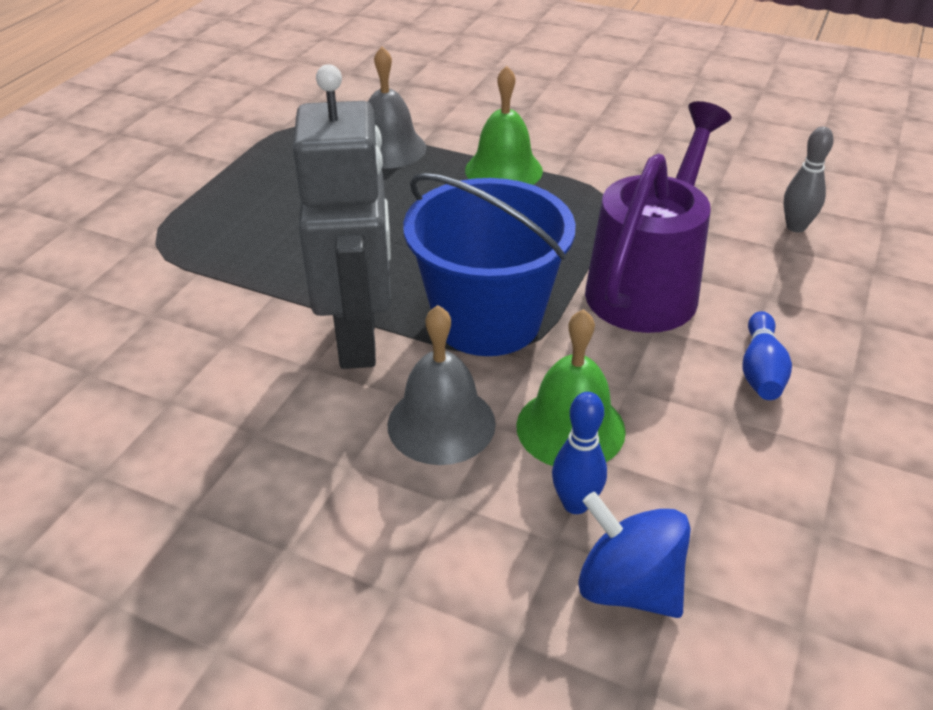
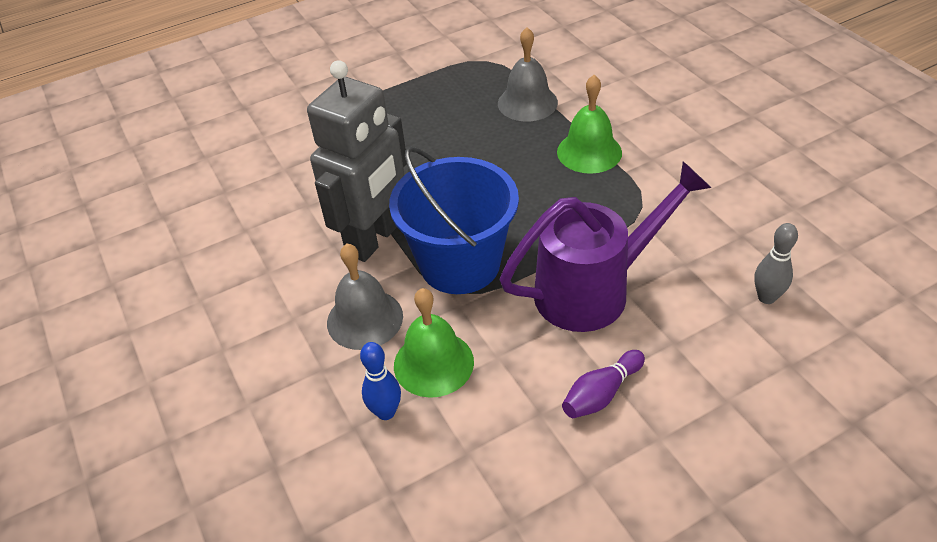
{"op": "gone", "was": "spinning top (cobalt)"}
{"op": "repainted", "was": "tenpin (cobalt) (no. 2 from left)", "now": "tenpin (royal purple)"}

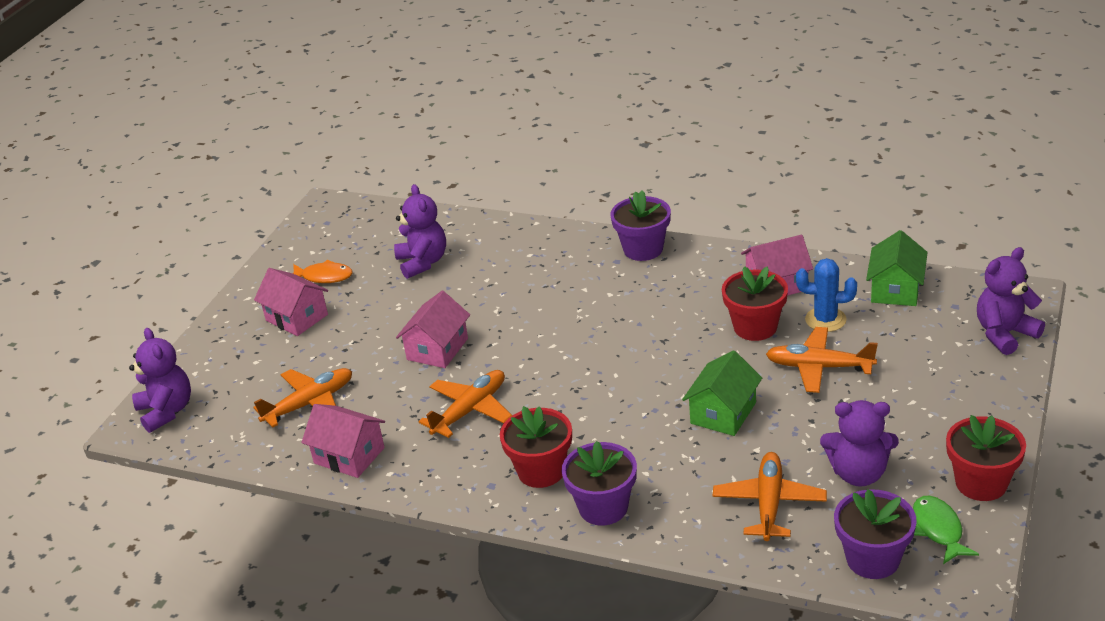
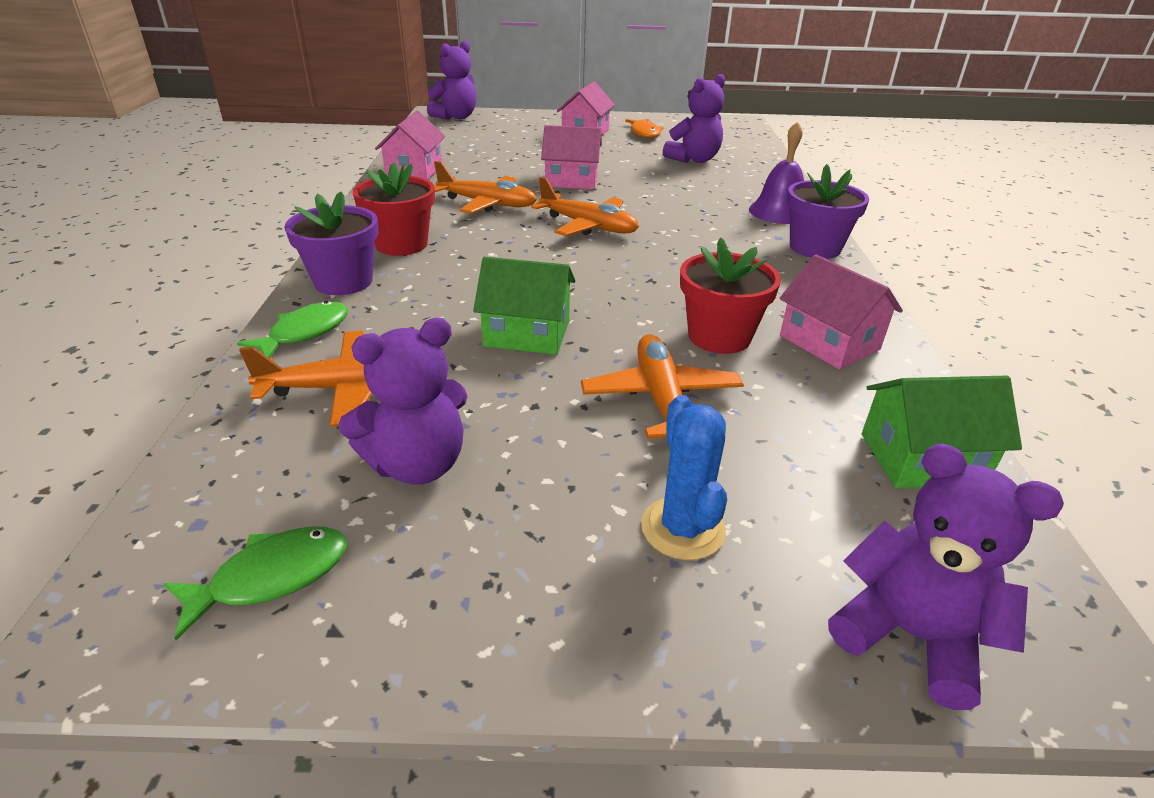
{"op": "gone", "was": "plant pot (royal purple) (no. 3 from left)"}
{"op": "gone", "was": "plant pot (red) (no. 3 from left)"}
{"op": "new", "now": "fish figure (emerald) (no. 2 from left)"}
{"op": "new", "now": "hand bell (royal purple)"}
{"op": "shifted", "was": "aeroplane (bright orange) (no. 1 from left in the first image)", "now": "aeroplane (bright orange) (no. 3 from left)"}
{"op": "shifted", "was": "saguaro cactus (cobalt)"}
{"op": "rotated", "was": "stuffed bear (royal purple) (no. 3 from left in the first image)", "clockwise": -105}

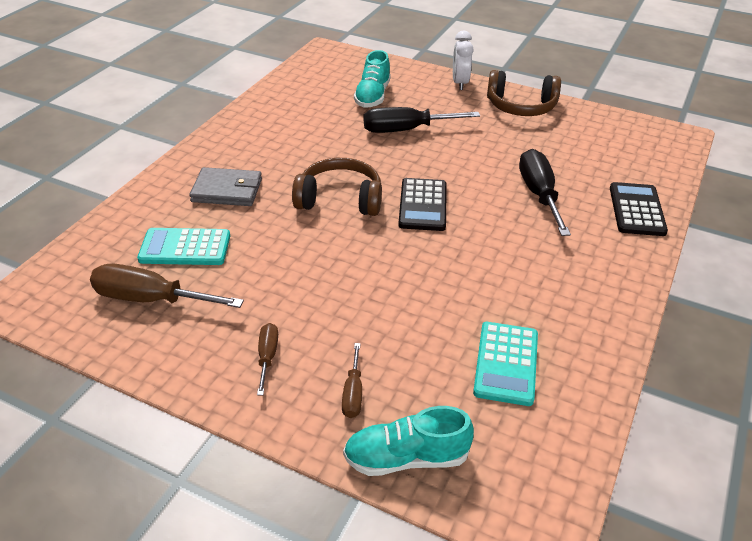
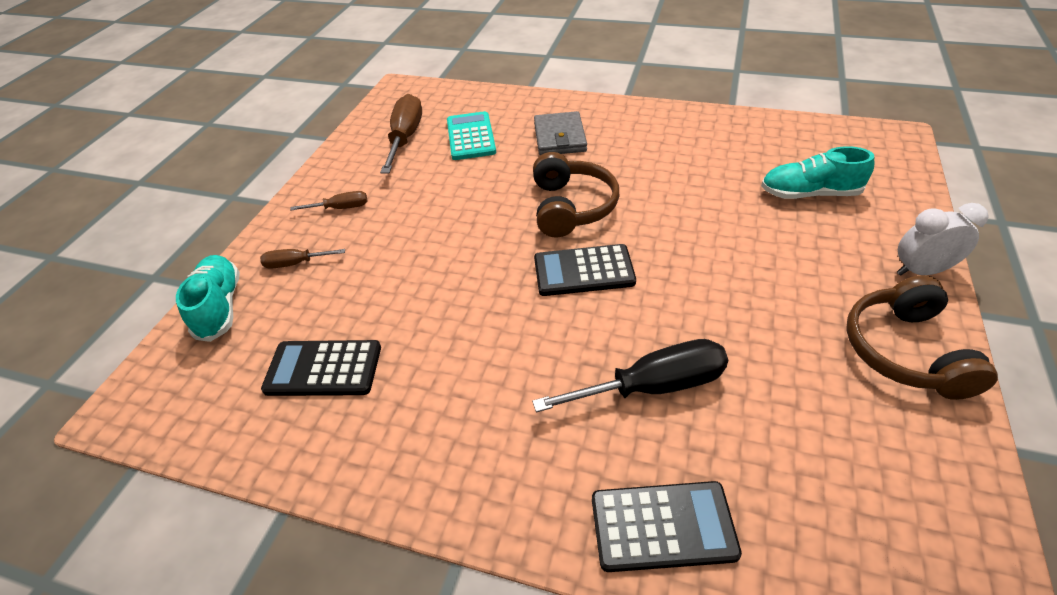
{"op": "gone", "was": "hand screwdriver (jet-black) (no. 1 from left)"}
{"op": "repainted", "was": "pocket calculator (aqua) (no. 2 from left)", "now": "pocket calculator (jet-black) (no. 1 from left)"}

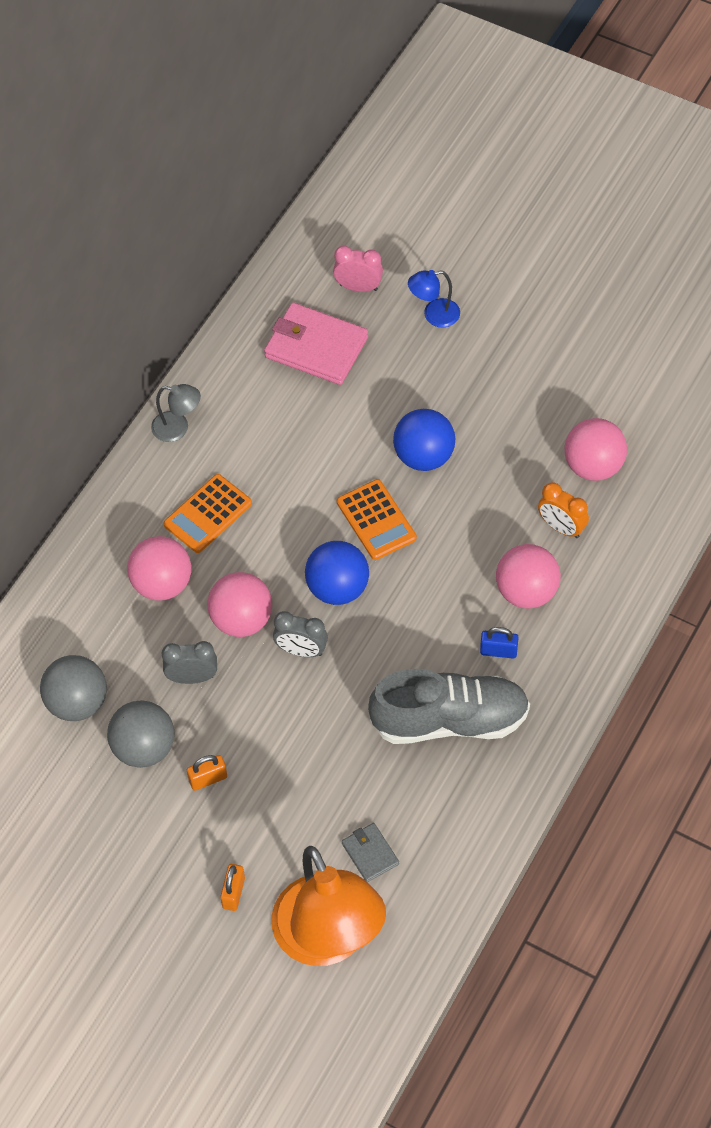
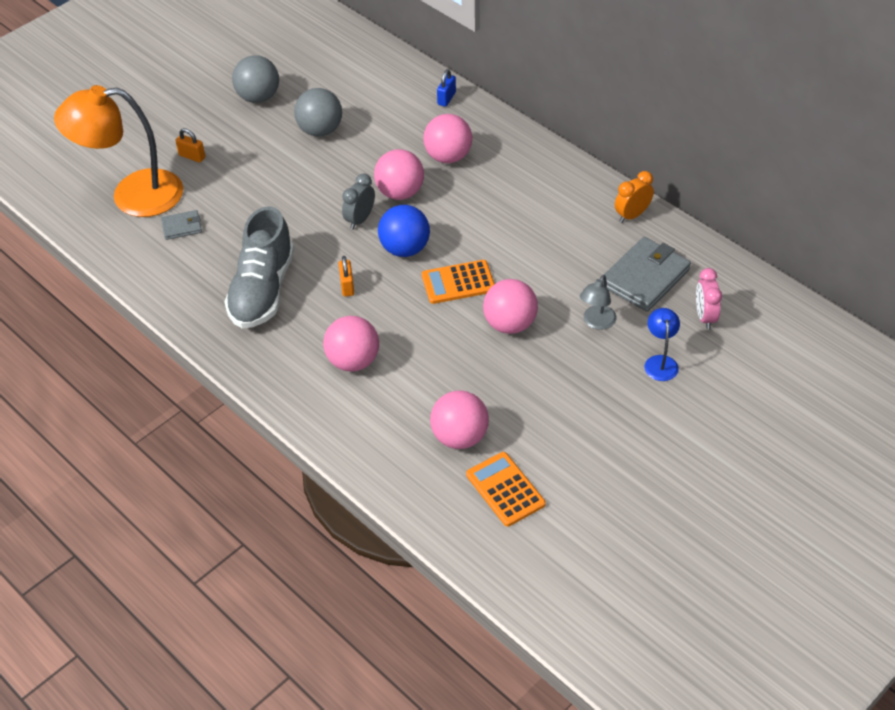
{"op": "gone", "was": "bedside clock (gray) (no. 1 from left)"}
{"op": "shifted", "was": "play ball (gray) (no. 1 from left)"}
{"op": "shifted", "was": "desk lamp (gray)"}
{"op": "shifted", "was": "pocket calculator (bright orange) (no. 1 from left in the first image)", "now": "pocket calculator (bright orange) (no. 2 from left)"}
{"op": "shifted", "was": "lock (bright orange) (no. 1 from left in the first image)", "now": "lock (bright orange) (no. 2 from left)"}
{"op": "shifted", "was": "lock (cobalt)"}
{"op": "shifted", "was": "bedside clock (bright orange)"}
{"op": "repainted", "was": "billfold (rosy)", "now": "billfold (gray) (no. 2 from left)"}
{"op": "repainted", "was": "play ball (cobalt) (no. 2 from left)", "now": "play ball (rosy) (no. 5 from left)"}
{"op": "rotated", "was": "bedside clock (rosy)", "clockwise": 150}

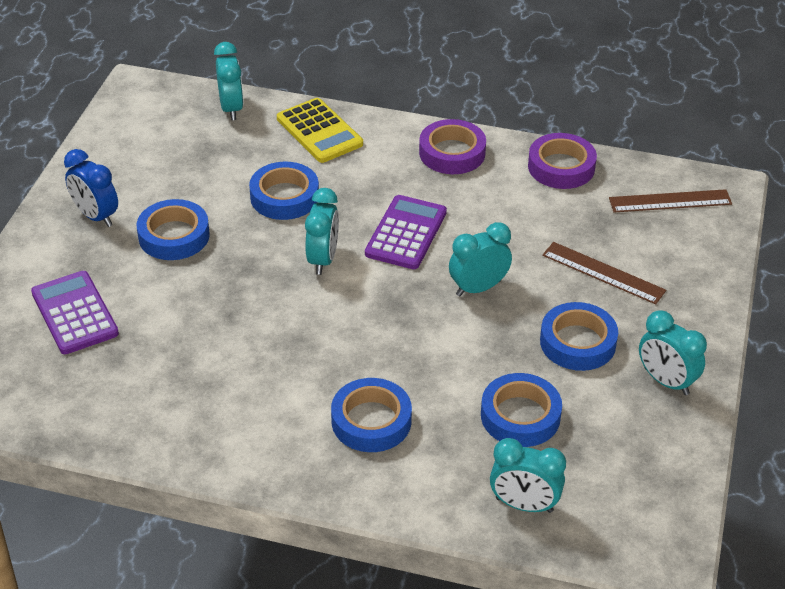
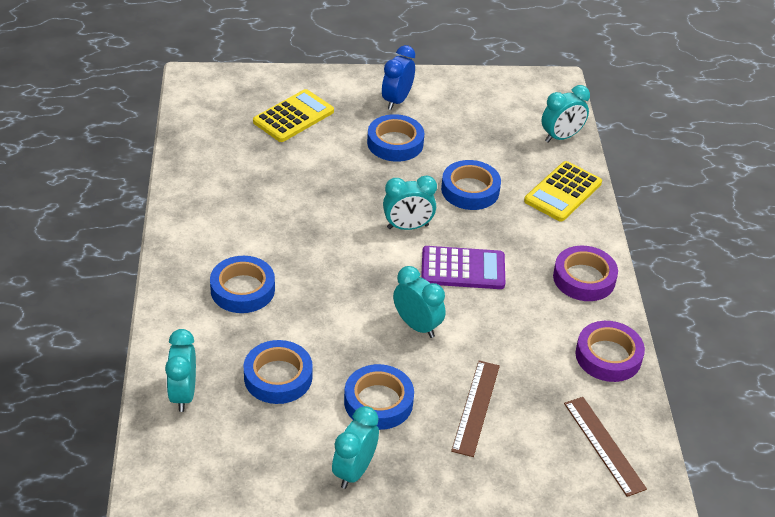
{"op": "repainted", "was": "pocket calculator (royal purple) (no. 1 from left)", "now": "pocket calculator (yellow) (no. 1 from left)"}

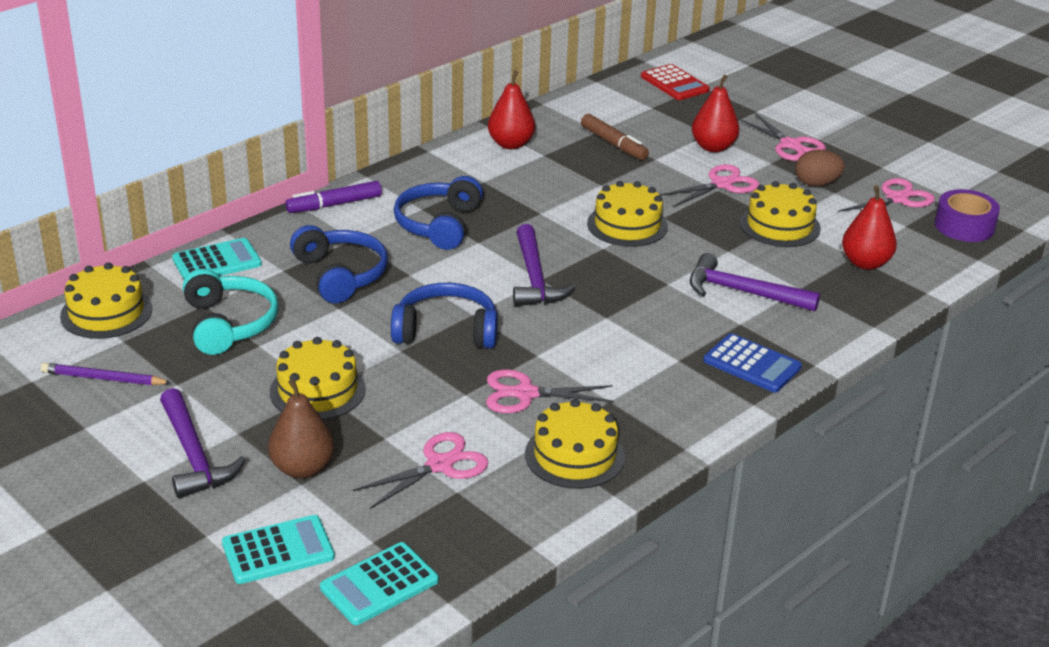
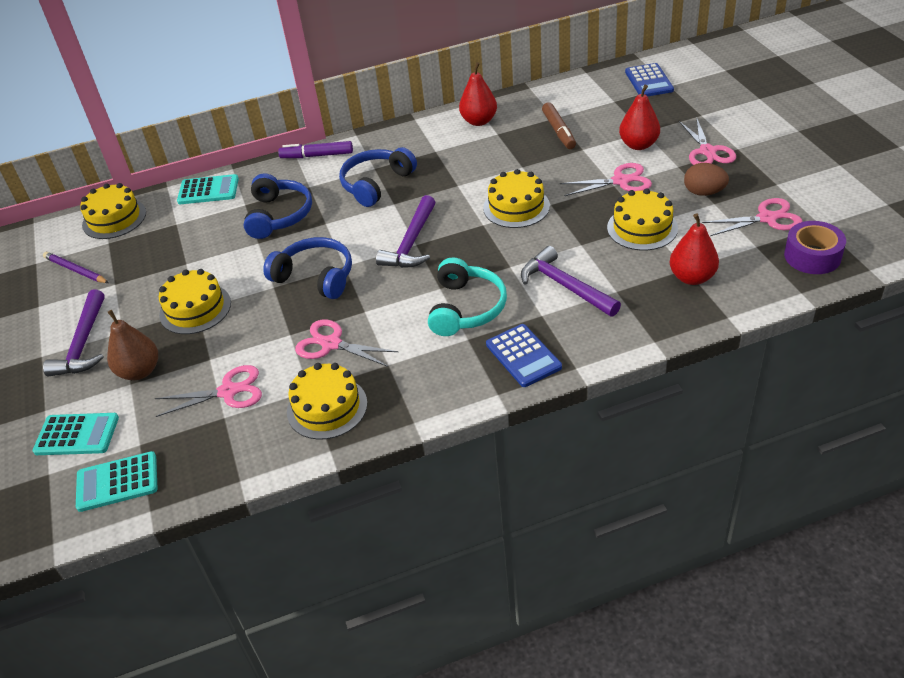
{"op": "shifted", "was": "headset (aqua)"}
{"op": "repainted", "was": "pocket calculator (red)", "now": "pocket calculator (cobalt) (no. 2 from left)"}

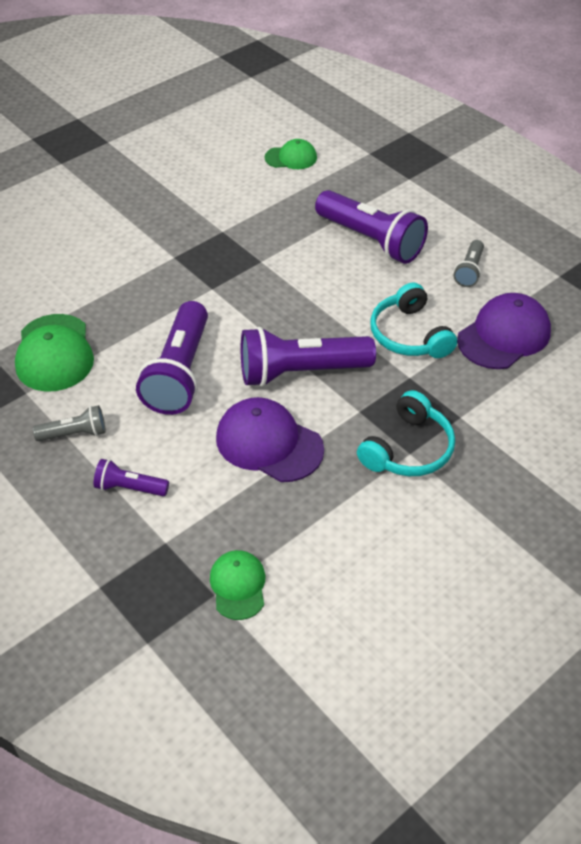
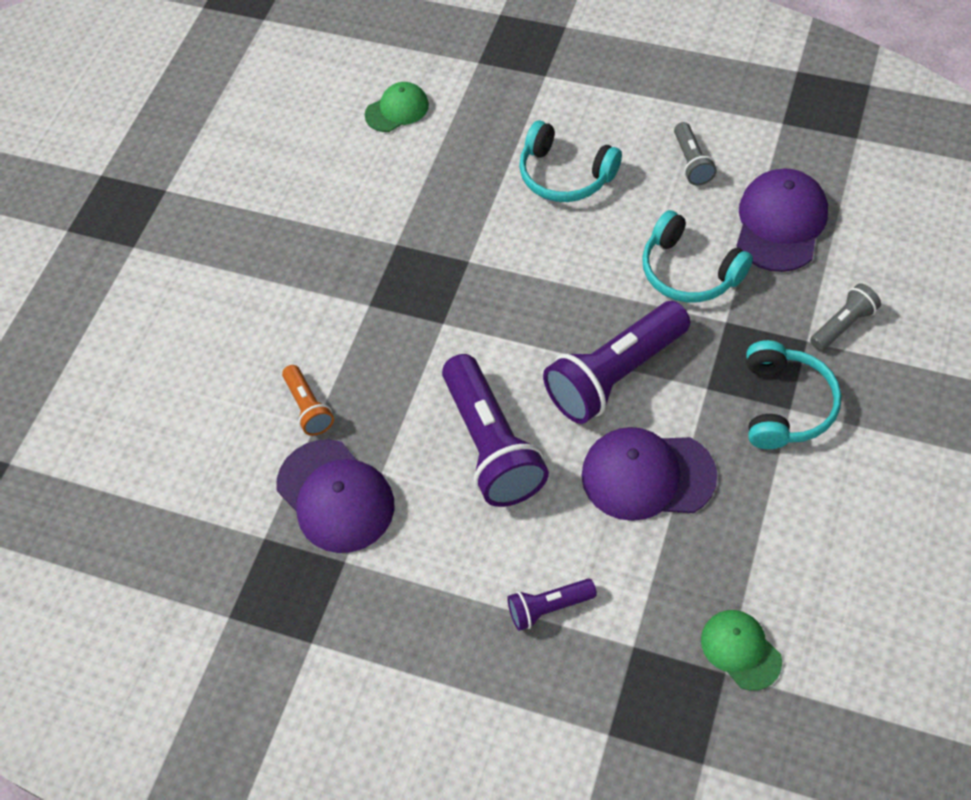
{"op": "new", "now": "torch (bright orange)"}
{"op": "shifted", "was": "torch (gray) (no. 1 from left in the first image)", "now": "torch (gray) (no. 2 from left)"}
{"op": "swapped", "was": "torch (royal purple) (no. 4 from left)", "now": "headset (aqua) (no. 1 from left)"}
{"op": "repainted", "was": "baseball cap (emerald) (no. 1 from left)", "now": "baseball cap (royal purple) (no. 1 from left)"}

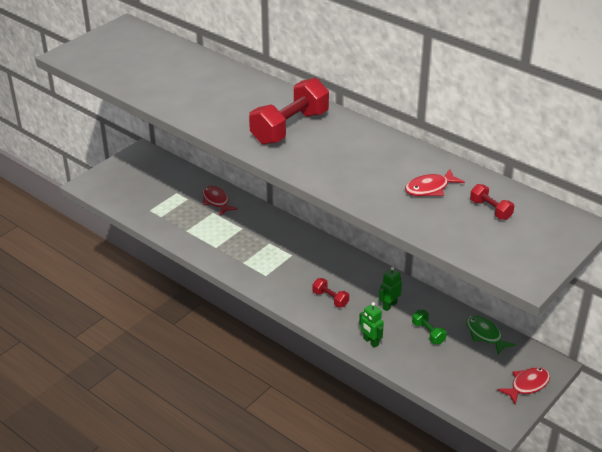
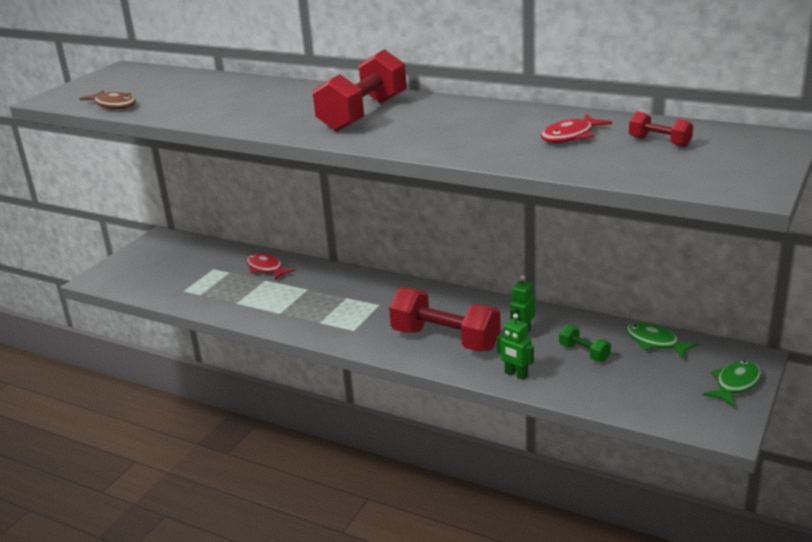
{"op": "new", "now": "fish figure (brown)"}
{"op": "repainted", "was": "fish figure (red) (no. 3 from left)", "now": "fish figure (emerald) (no. 2 from left)"}
{"op": "scaled", "was": "free weight (red) (no. 2 from left)", "ratio": 2.15}

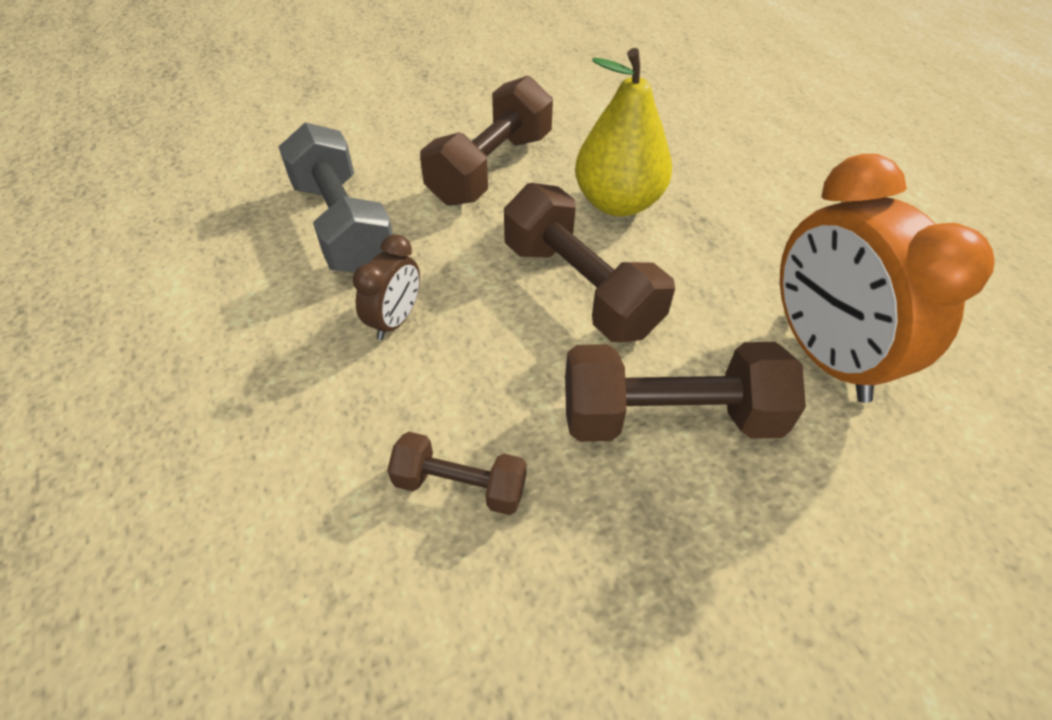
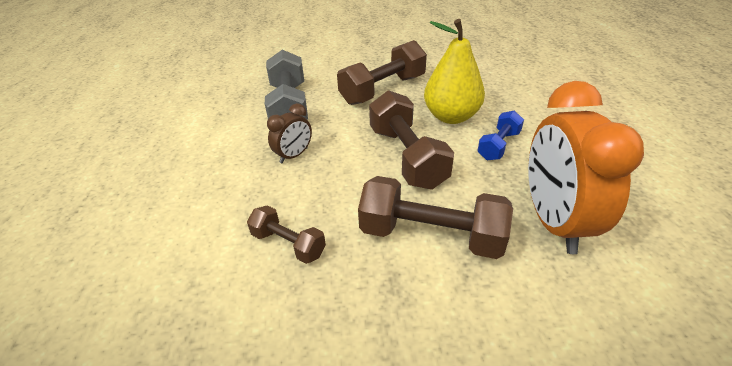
{"op": "new", "now": "free weight (cobalt)"}

